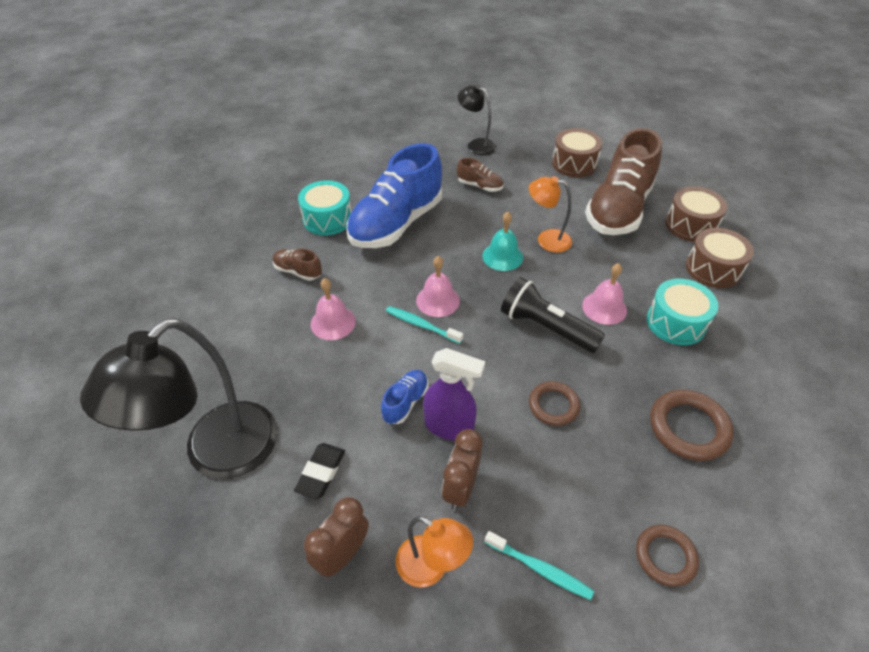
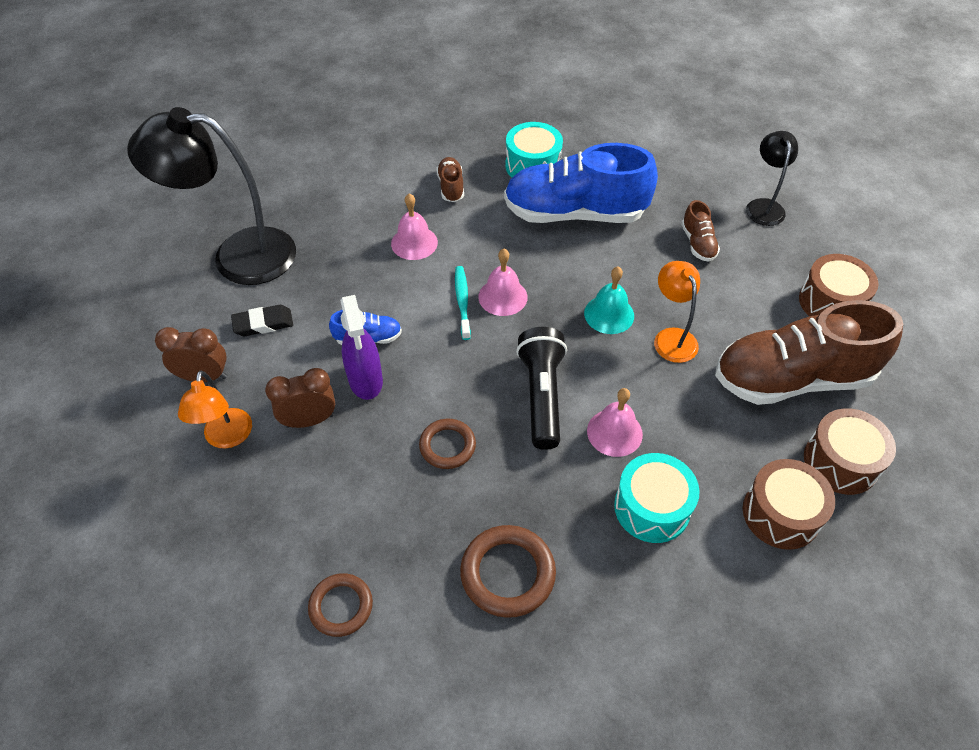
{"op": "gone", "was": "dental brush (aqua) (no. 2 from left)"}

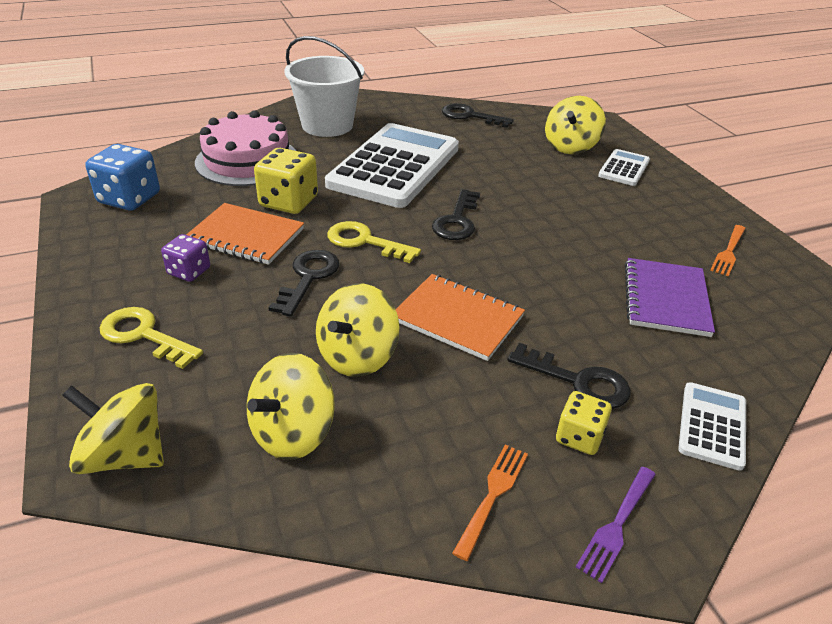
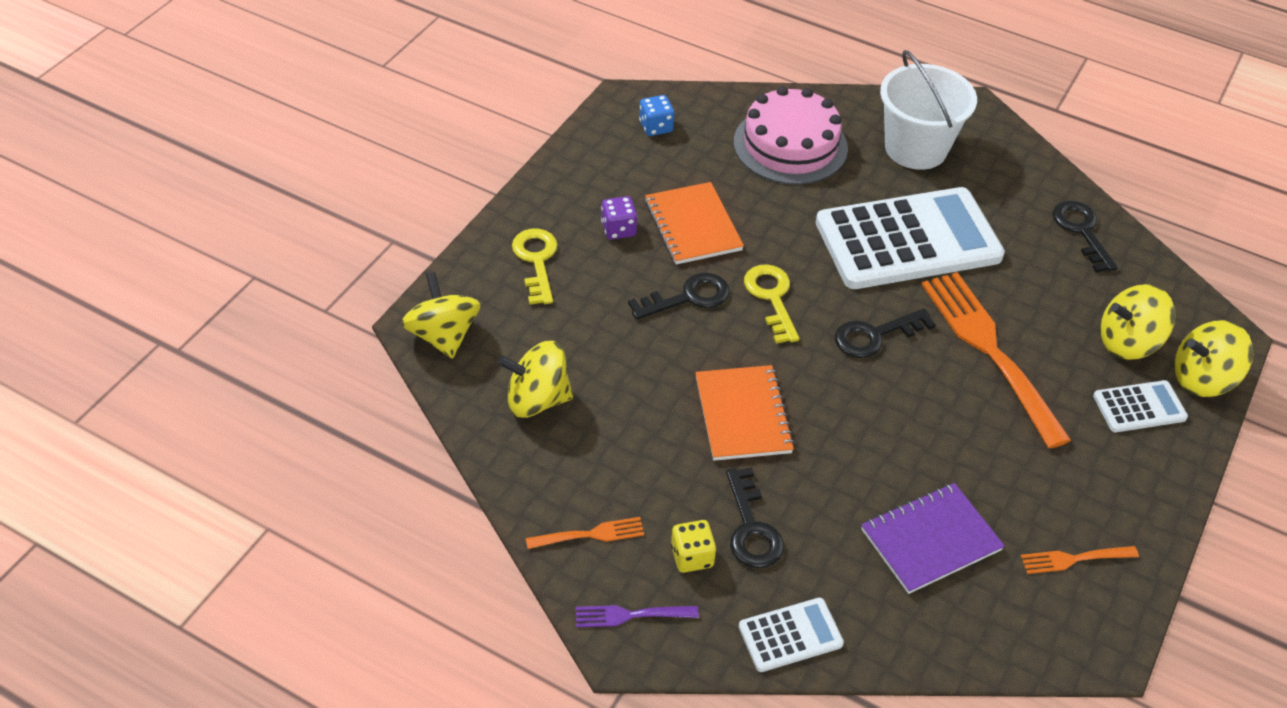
{"op": "gone", "was": "dice (yellow) (no. 1 from left)"}
{"op": "new", "now": "fork (bright orange) (no. 2 from left)"}
{"op": "shifted", "was": "spinning top (yellow) (no. 3 from left in the first image)", "now": "spinning top (yellow) (no. 4 from left)"}
{"op": "scaled", "was": "dice (cobalt)", "ratio": 0.61}

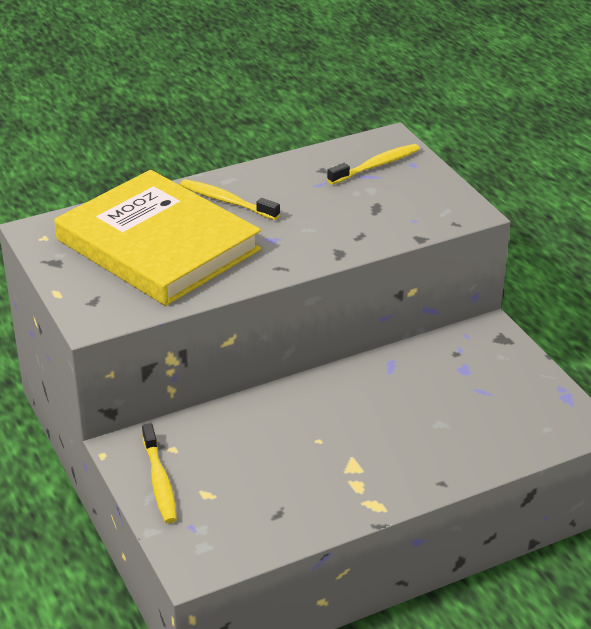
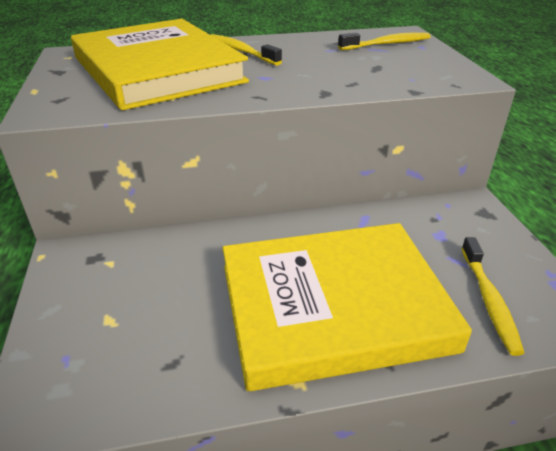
{"op": "new", "now": "hardback (yellow) (no. 2 from left)"}
{"op": "shifted", "was": "dental brush (yellow) (no. 1 from left in the first image)", "now": "dental brush (yellow) (no. 3 from left)"}

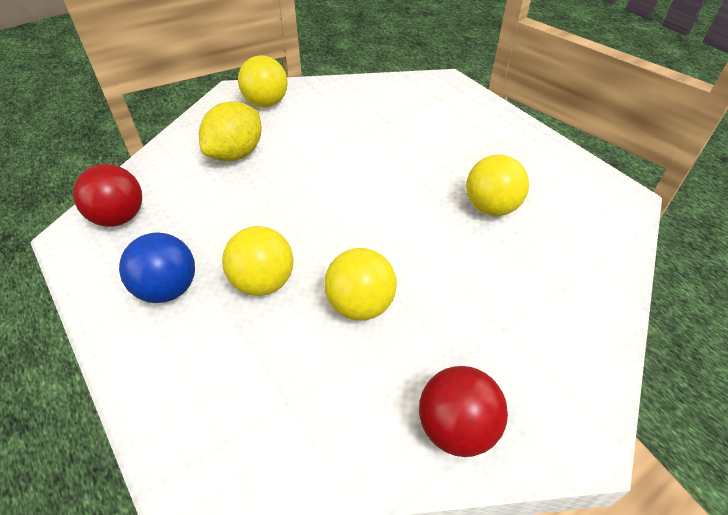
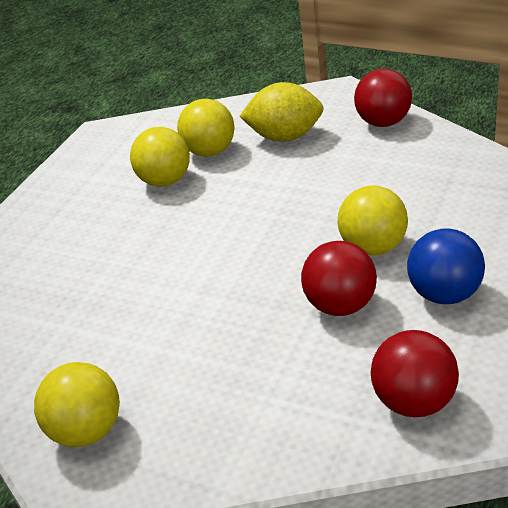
{"op": "new", "now": "play ball (red) (no. 1 from left)"}
{"op": "shifted", "was": "citrus fruit (yellow)"}
{"op": "shifted", "was": "play ball (yellow) (no. 3 from left)"}

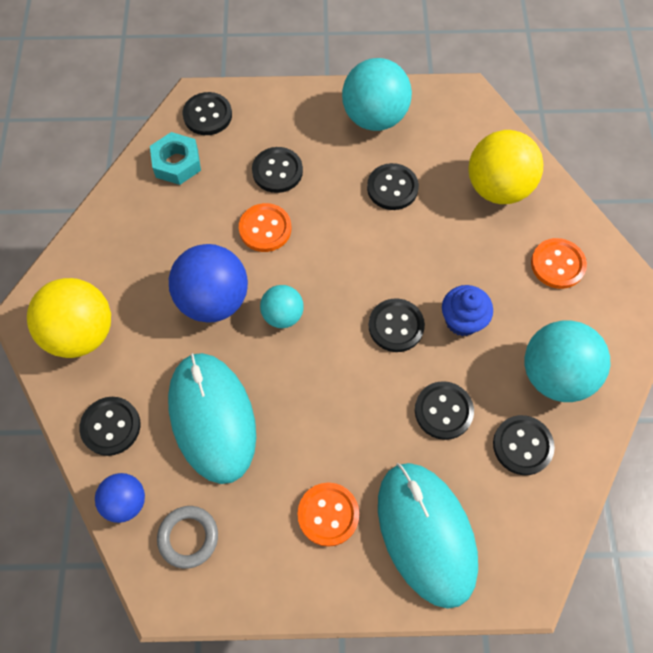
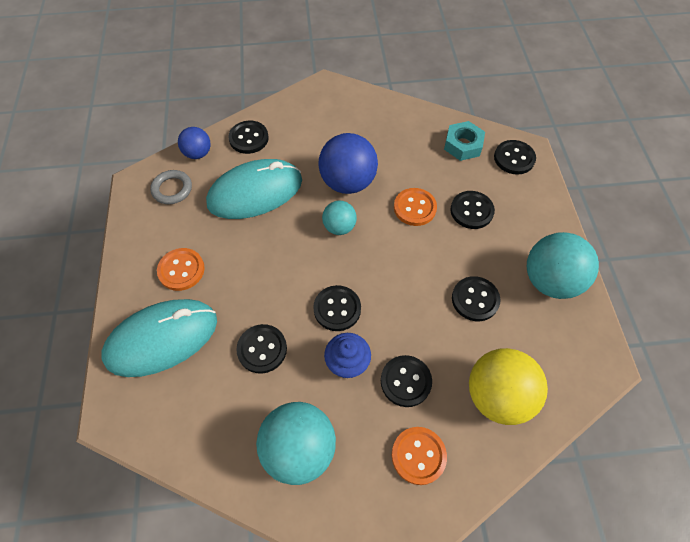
{"op": "gone", "was": "play ball (yellow) (no. 1 from left)"}
{"op": "shifted", "was": "button (jet-black) (no. 7 from left in the first image)", "now": "button (jet-black) (no. 4 from left)"}

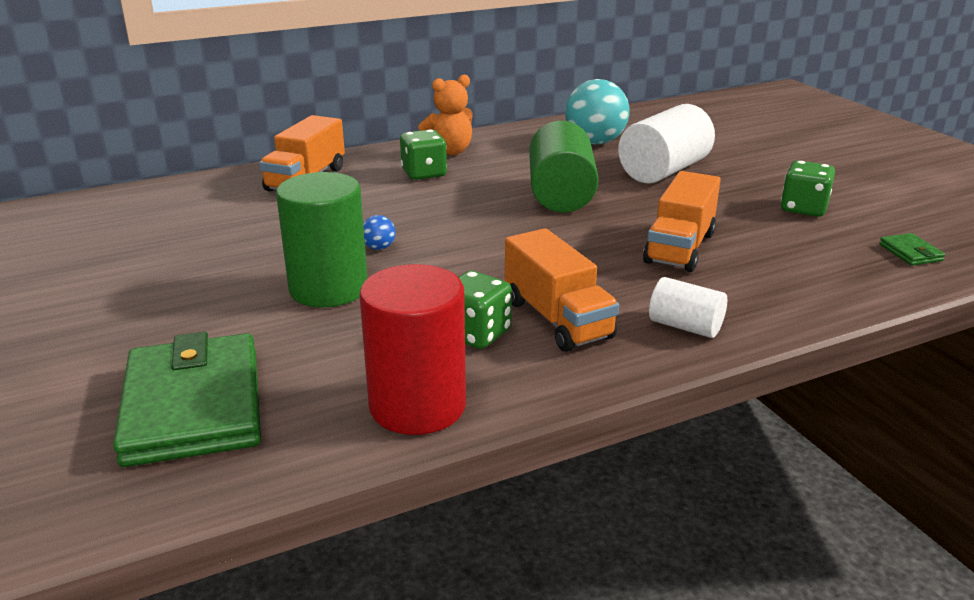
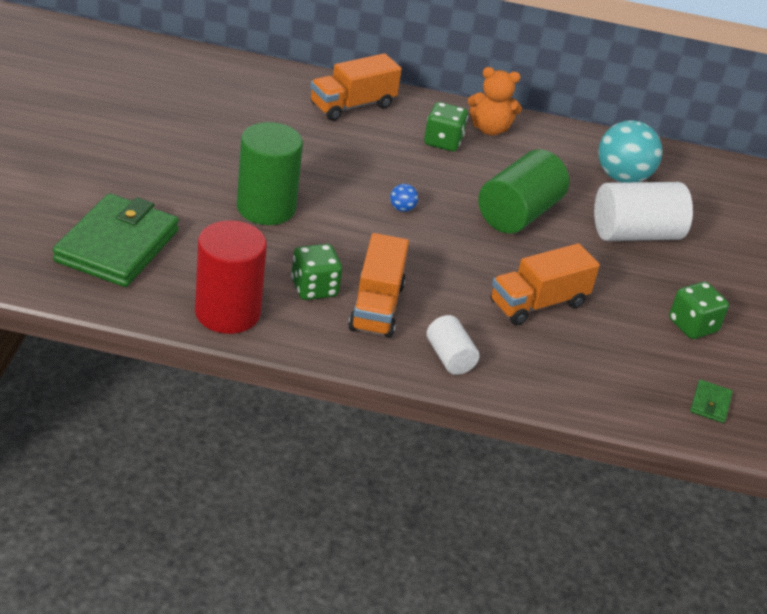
{"op": "shifted", "was": "play ball (cobalt)"}

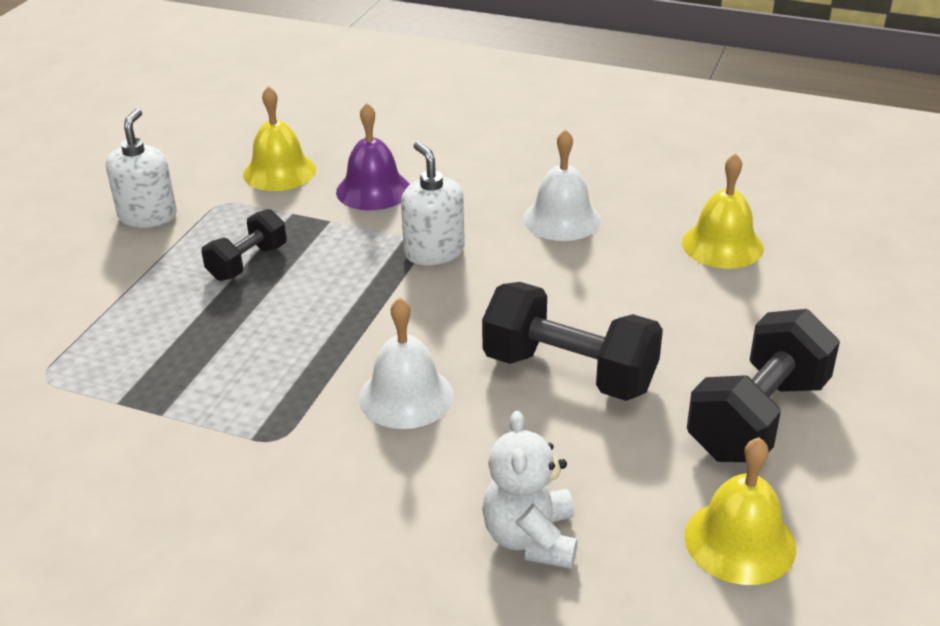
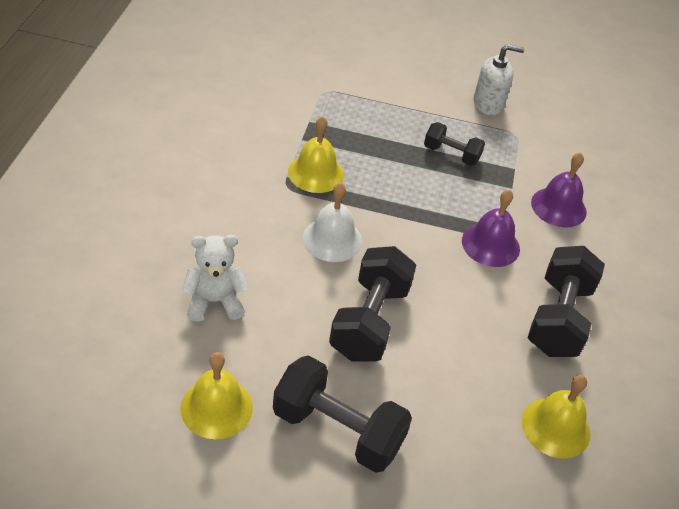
{"op": "shifted", "was": "hand bell (yellow) (no. 1 from left in the first image)", "now": "hand bell (yellow) (no. 2 from left)"}
{"op": "swapped", "was": "soap dispenser (white) (no. 2 from left)", "now": "hand bell (royal purple) (no. 1 from left)"}
{"op": "swapped", "was": "hand bell (white) (no. 2 from left)", "now": "free weight (jet-black) (no. 4 from left)"}

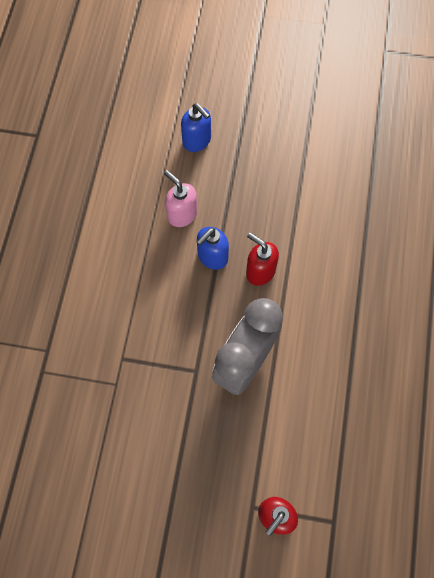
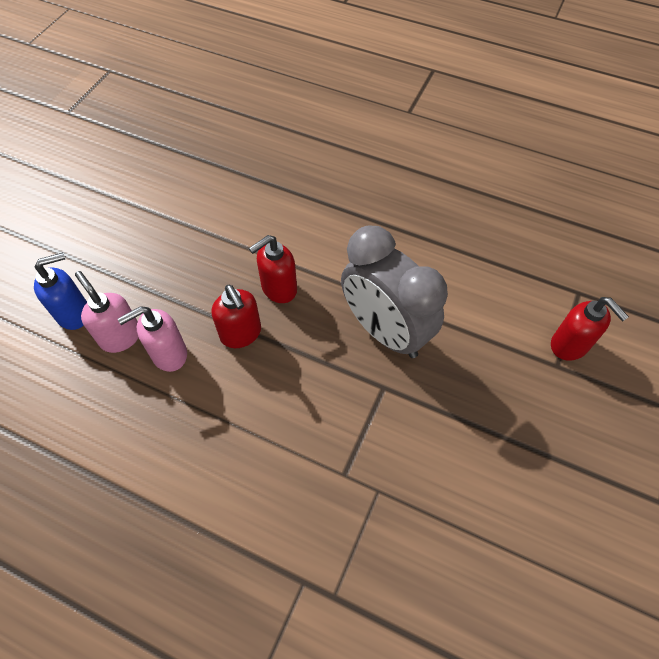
{"op": "new", "now": "soap dispenser (rosy) (no. 1 from left)"}
{"op": "repainted", "was": "soap dispenser (cobalt) (no. 2 from left)", "now": "soap dispenser (red) (no. 1 from left)"}

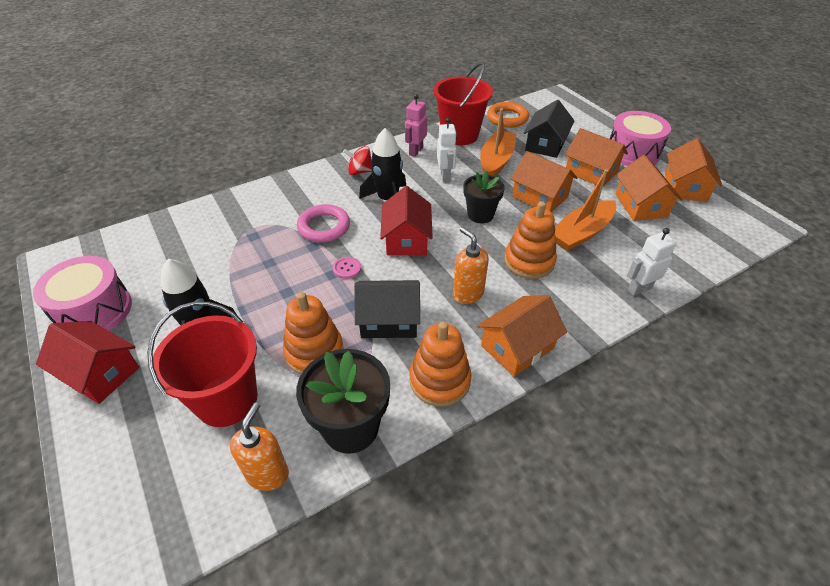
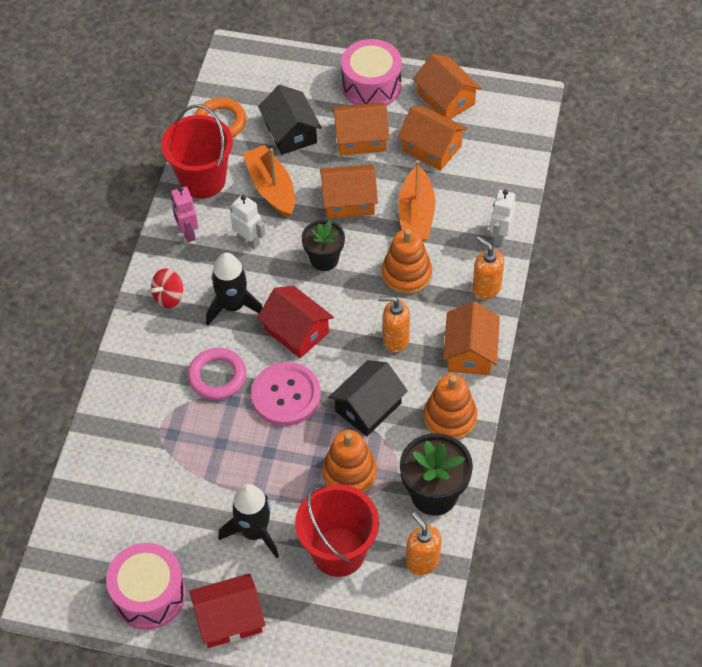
{"op": "new", "now": "soap dispenser (bright orange) (no. 3 from left)"}
{"op": "scaled", "was": "button (rosy)", "ratio": 2.37}

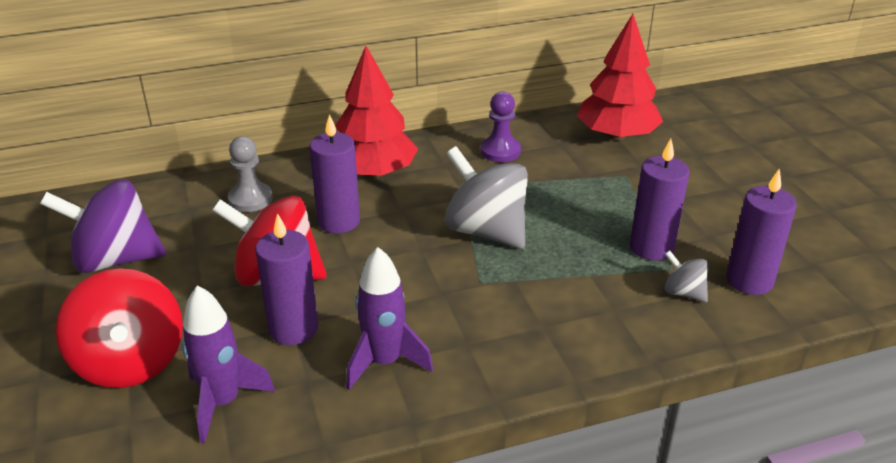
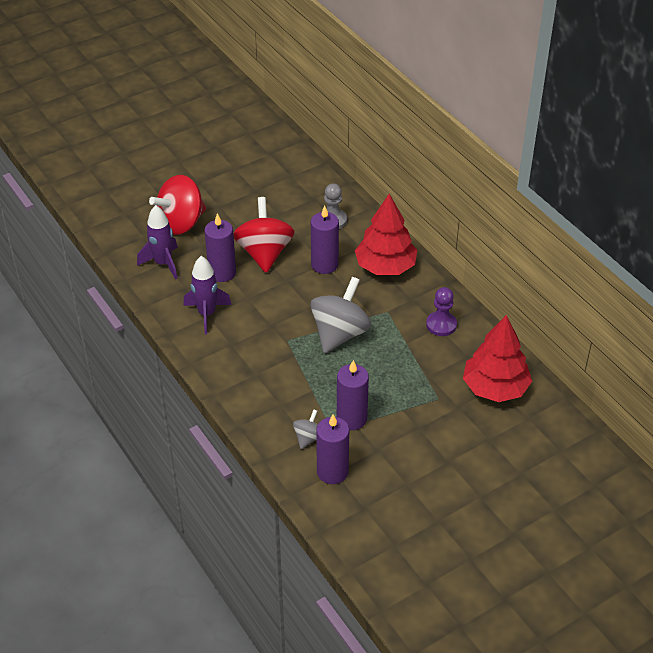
{"op": "gone", "was": "spinning top (royal purple)"}

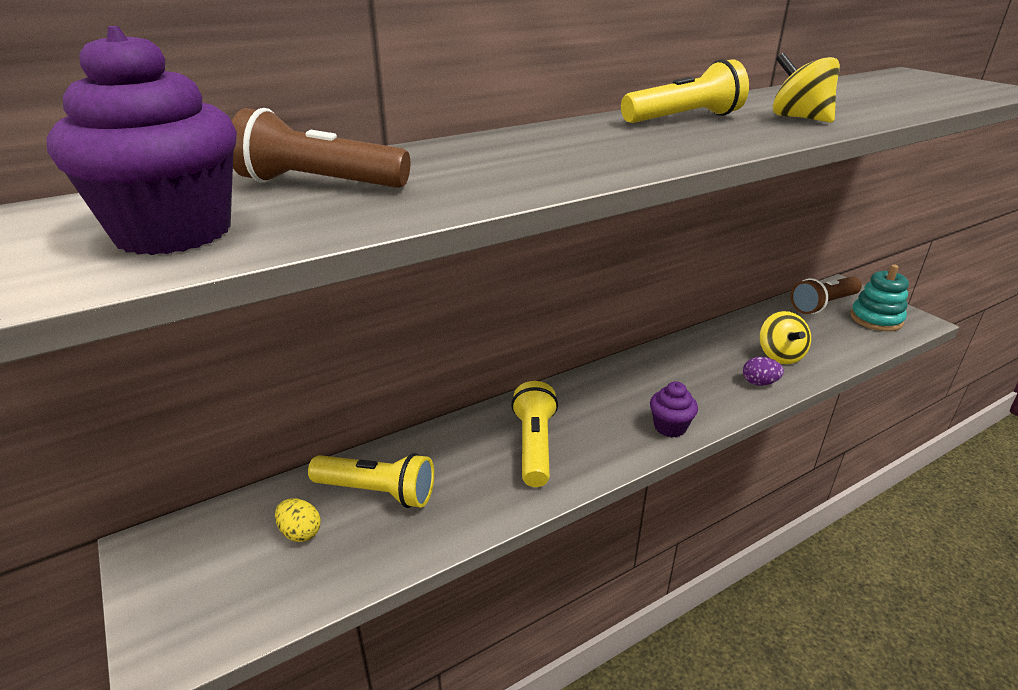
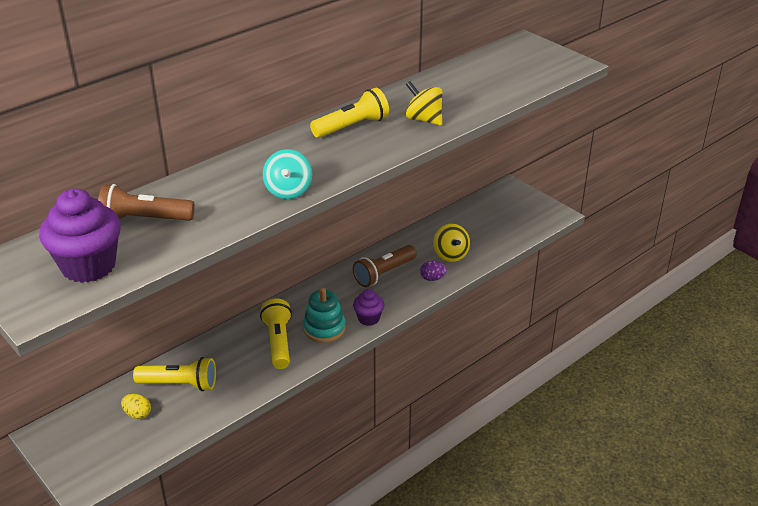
{"op": "new", "now": "spinning top (aqua)"}
{"op": "shifted", "was": "torch (brown) (no. 2 from left)"}
{"op": "shifted", "was": "stacking toy (aqua)"}

